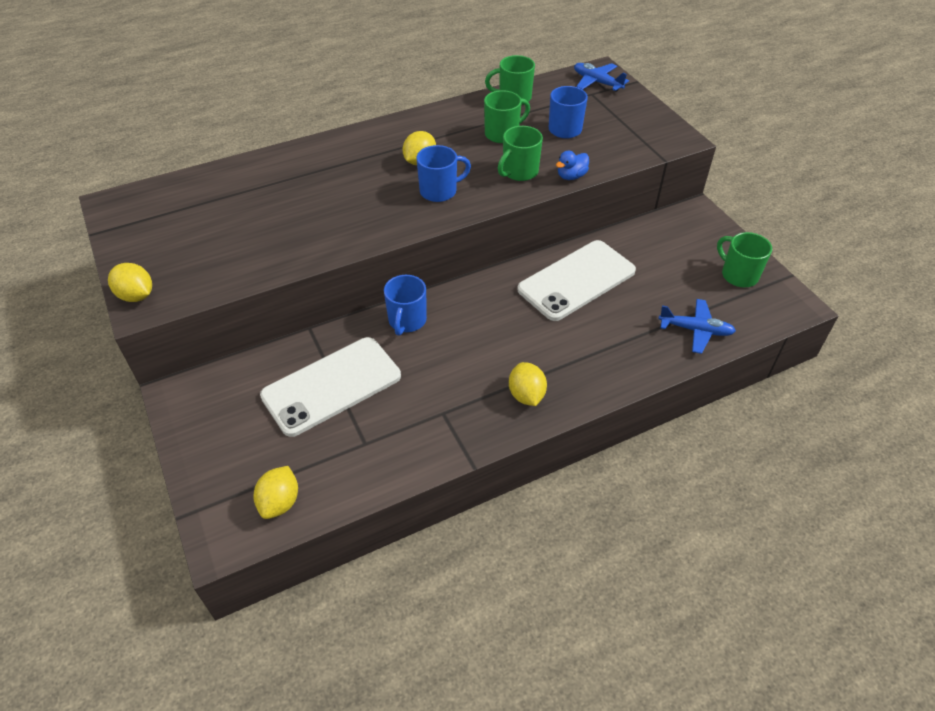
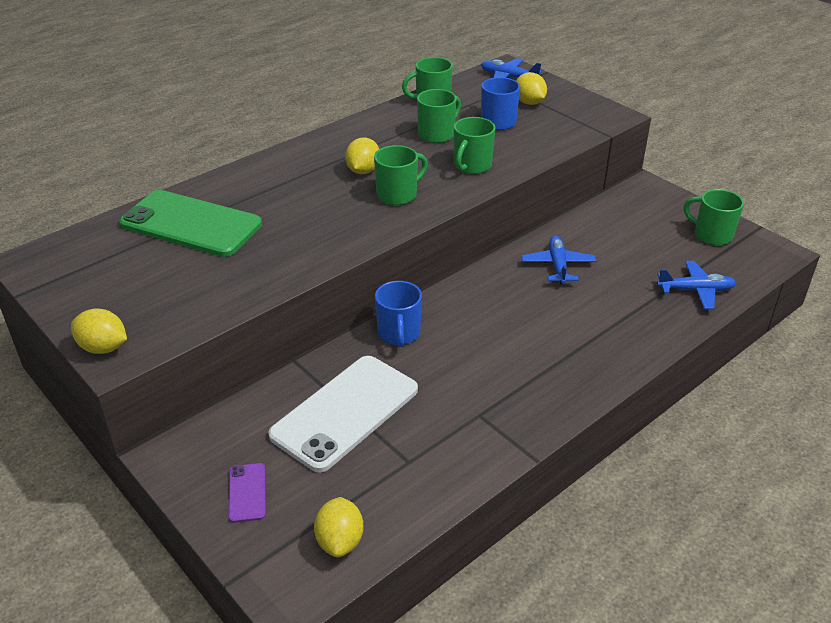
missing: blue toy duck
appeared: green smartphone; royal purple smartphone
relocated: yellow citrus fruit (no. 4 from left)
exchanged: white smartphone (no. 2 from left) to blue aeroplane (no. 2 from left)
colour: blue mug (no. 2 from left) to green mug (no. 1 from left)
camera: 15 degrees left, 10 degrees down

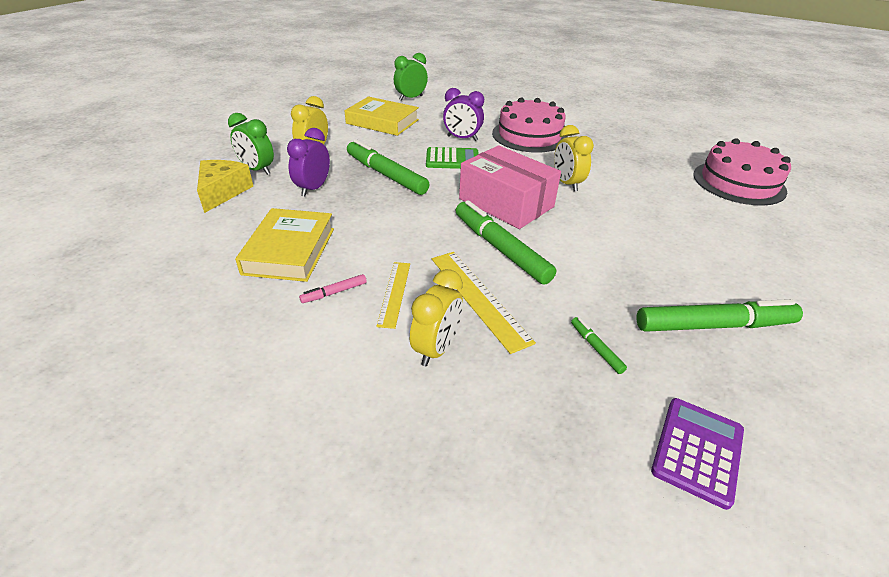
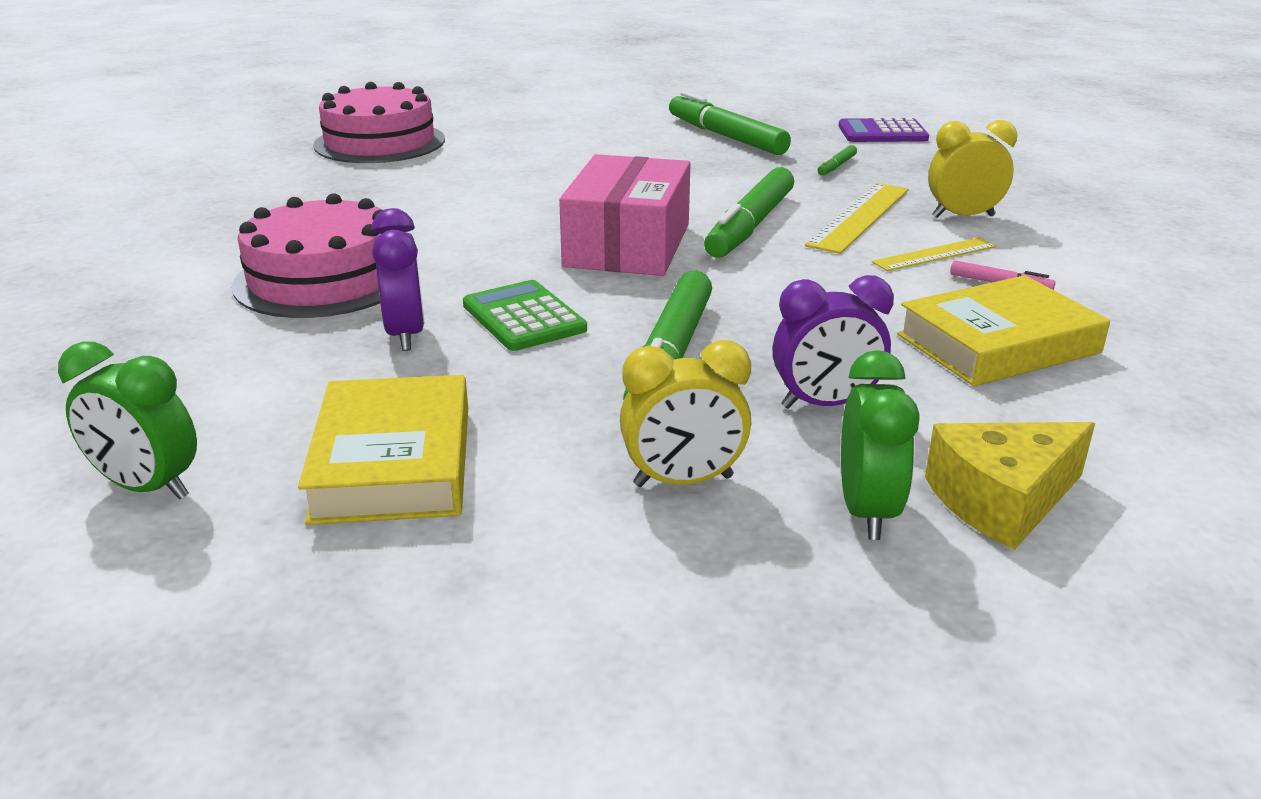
missing: yellow bedside clock (no. 3 from left)
camera: 120 degrees left, 10 degrees down

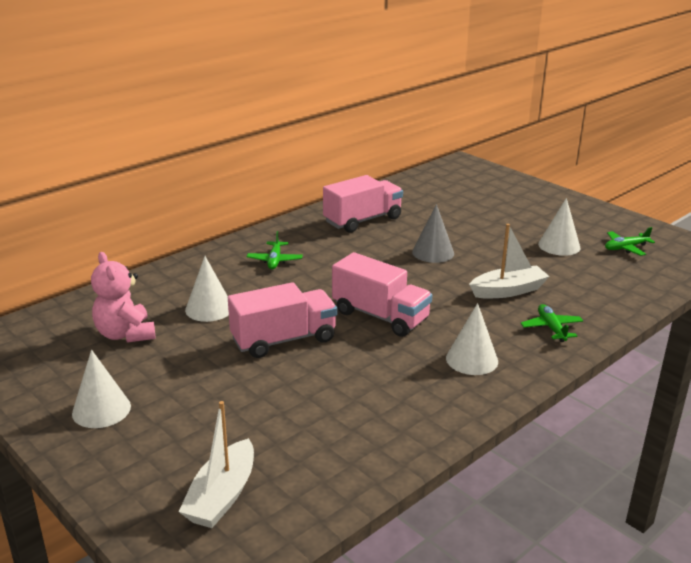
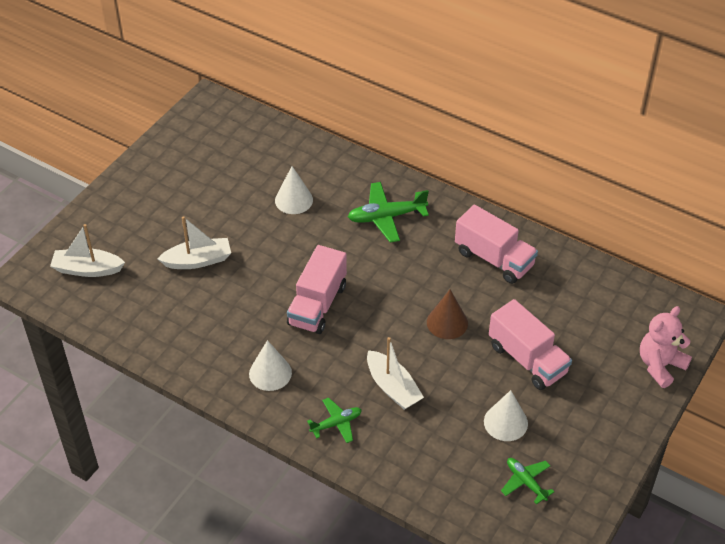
missing: white cone (no. 1 from left)
appeared: white toy boat (no. 2 from left)
relocated: rose-pink truck (no. 1 from left in the first image) to rose-pink truck (no. 3 from left); rose-pink teddy
colour: ash-grey cone to russet cone
size: green aeroplane (no. 1 from left in the first image) x1.64
camera: 75 degrees right, 20 degrees up

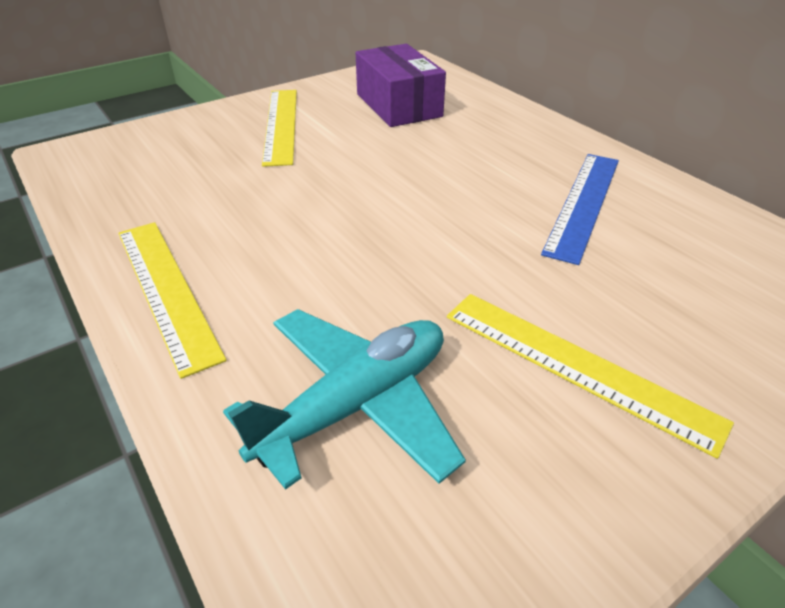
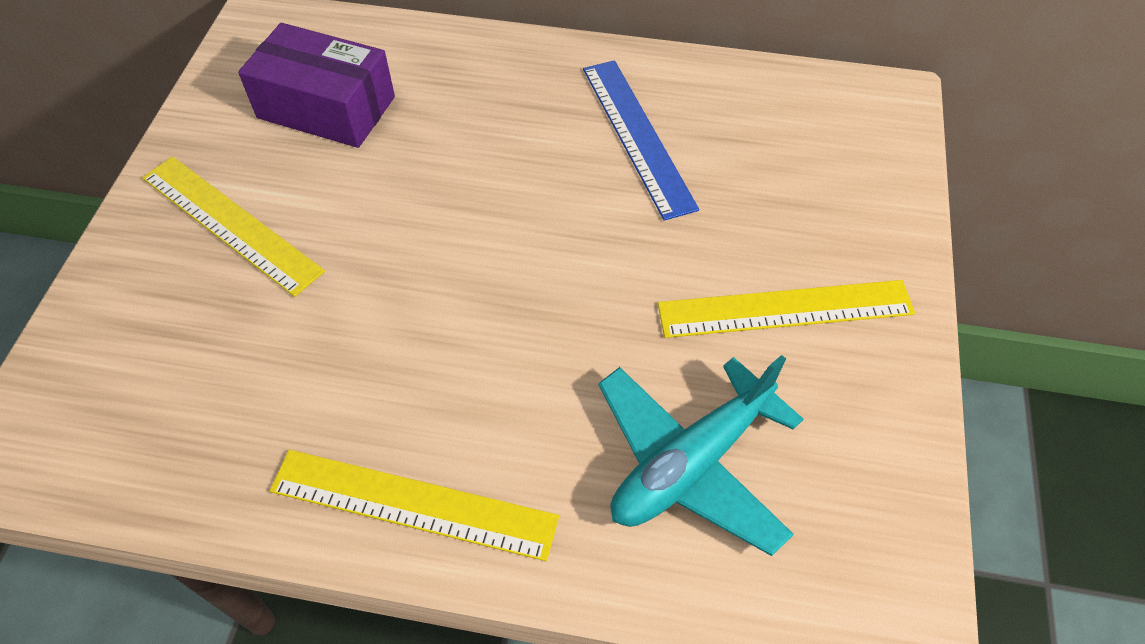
spun: aqua aeroplane 135 degrees counterclockwise
camera: 45 degrees left, 15 degrees up

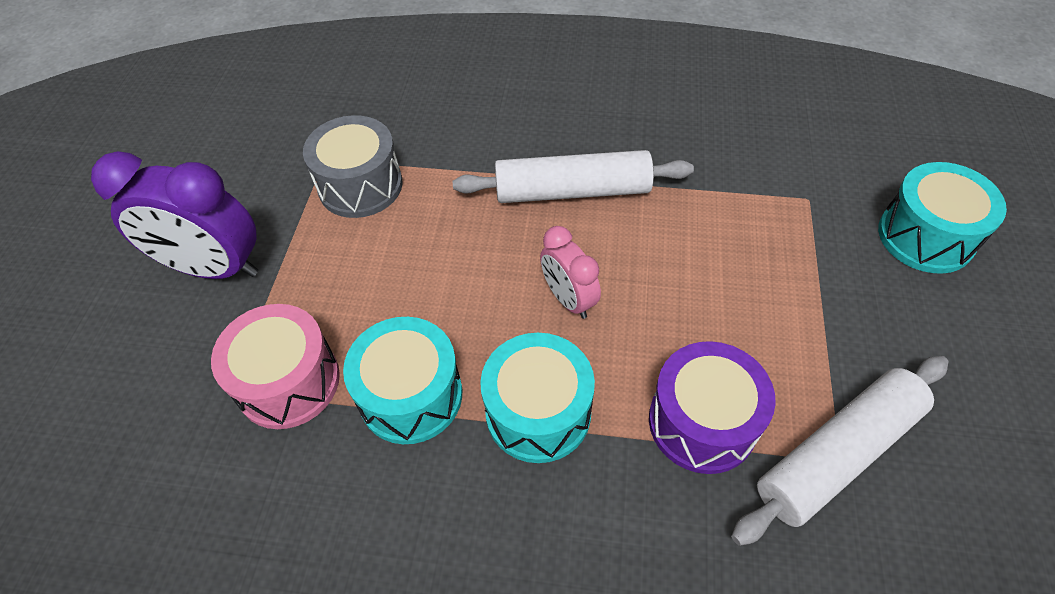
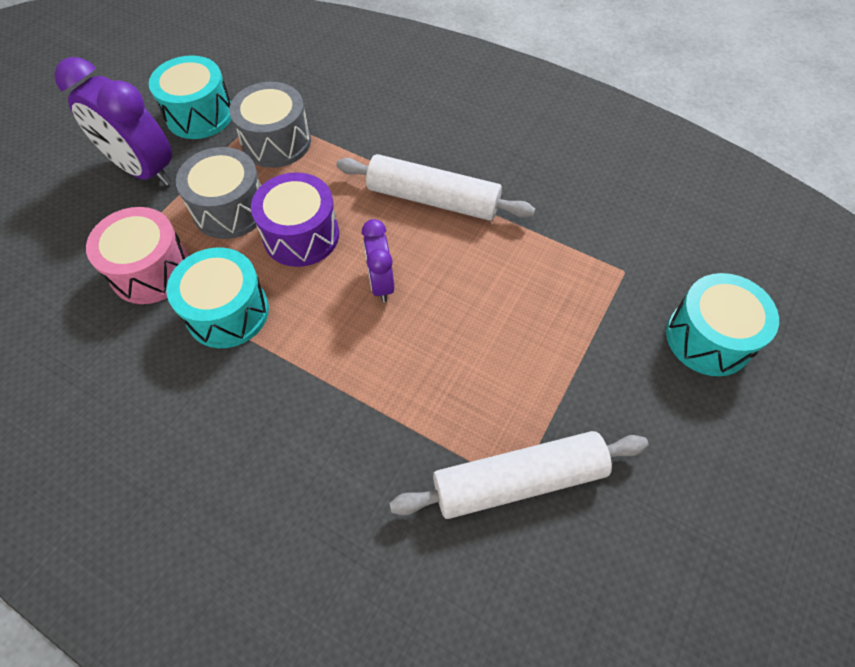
appeared: ash-grey snare drum (no. 1 from left)
relocated: aqua snare drum (no. 2 from left in the first image) to aqua snare drum (no. 1 from left); royal purple snare drum
colour: rose-pink bedside clock to royal purple bedside clock (no. 2 from left)
camera: 20 degrees right, 5 degrees up

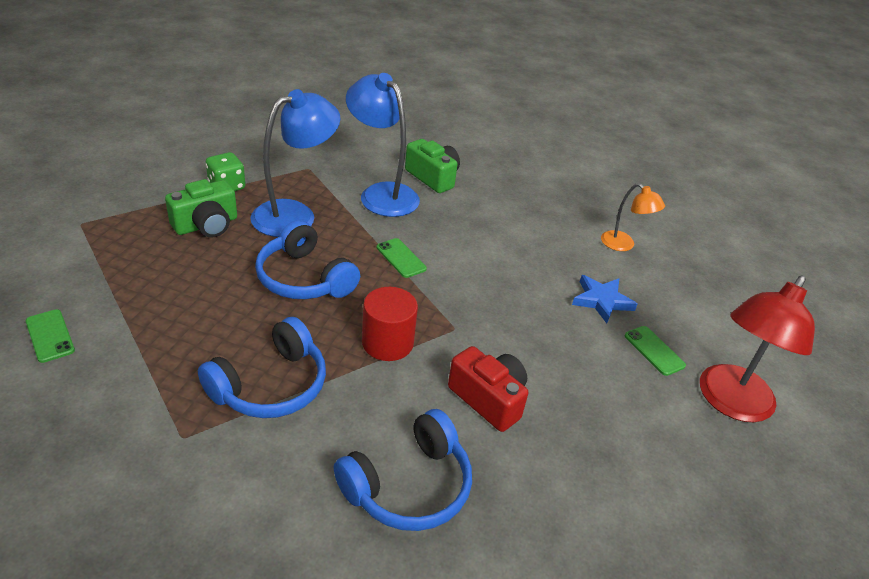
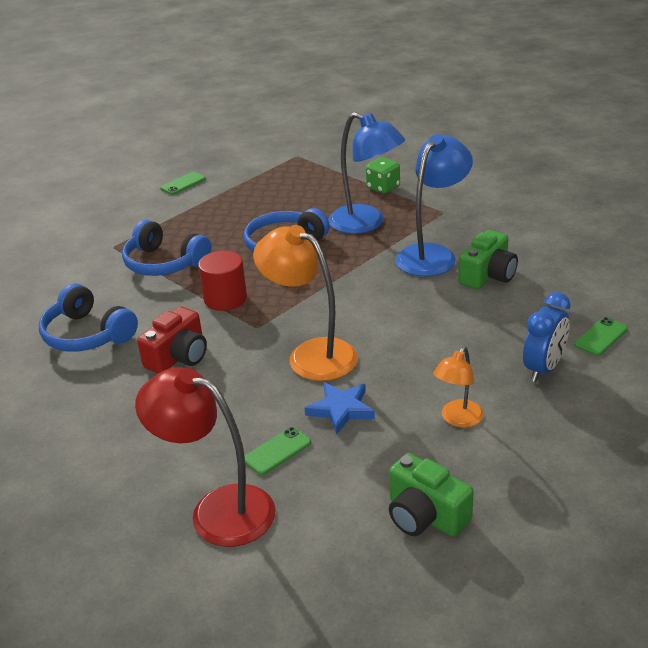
appeared: bright orange lamp (no. 1 from left); blue bedside clock
relocated: green photo camera (no. 1 from left); green smartphone (no. 2 from left in the first image) to green smartphone (no. 3 from left)
camera: 85 degrees right, 5 degrees down

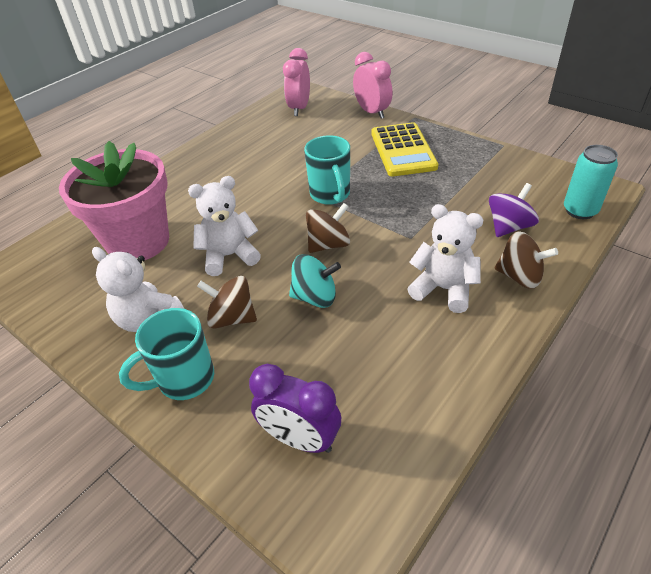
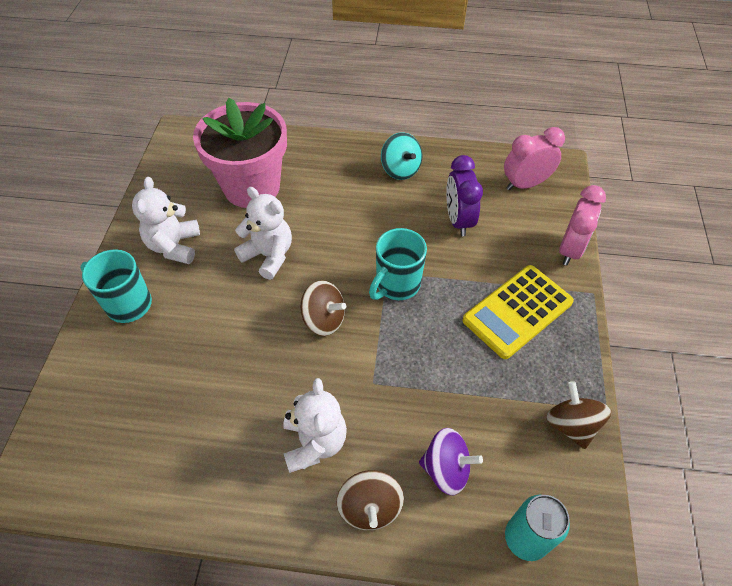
relocated: aqua spinning top; royal purple bedside clock; russet spinning top (no. 1 from left in the first image) to russet spinning top (no. 3 from left)
camera: 55 degrees right, 10 degrees up

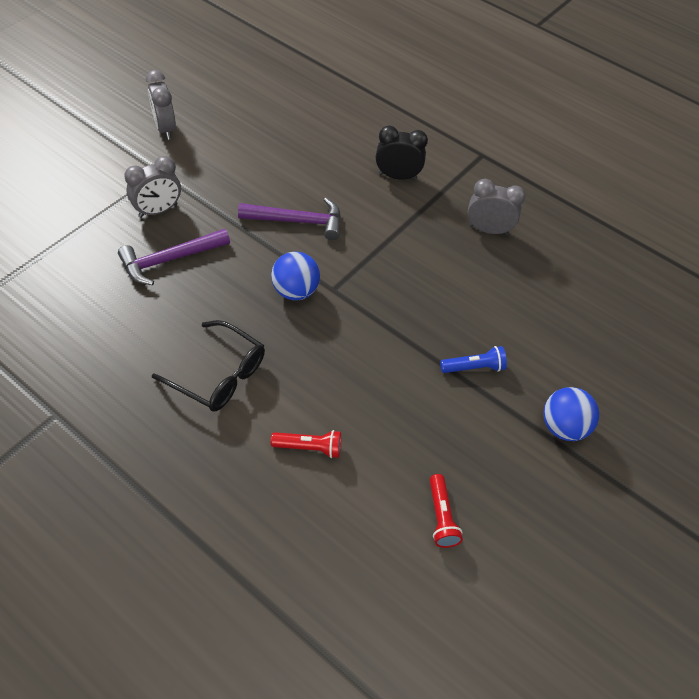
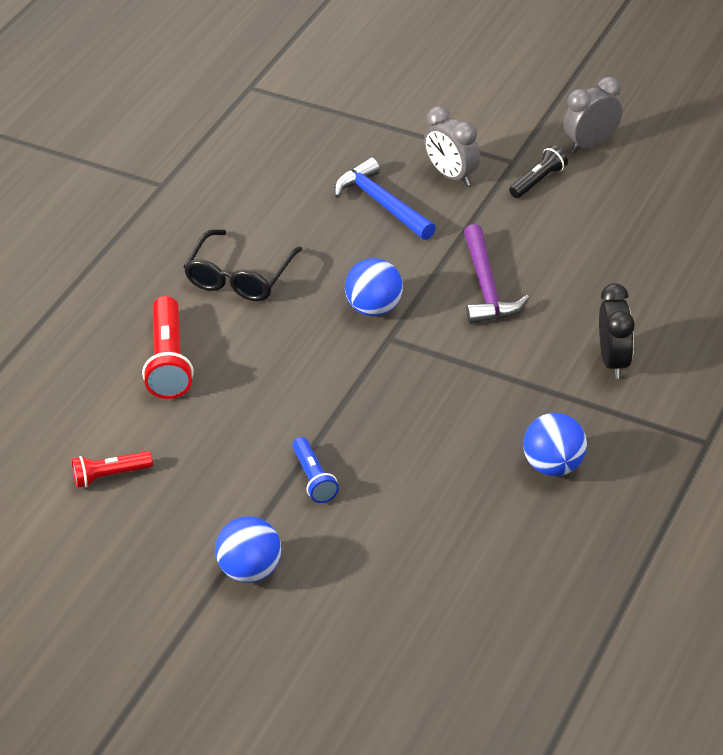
appeared: jet-black pocket torch
exchanged: ash-grey bedside clock (no. 3 from left) to blue ball (no. 3 from left)
colour: royal purple claw hammer (no. 1 from left) to blue claw hammer
size: red pocket torch (no. 1 from left in the first image) x1.66
camera: 85 degrees right, 10 degrees down

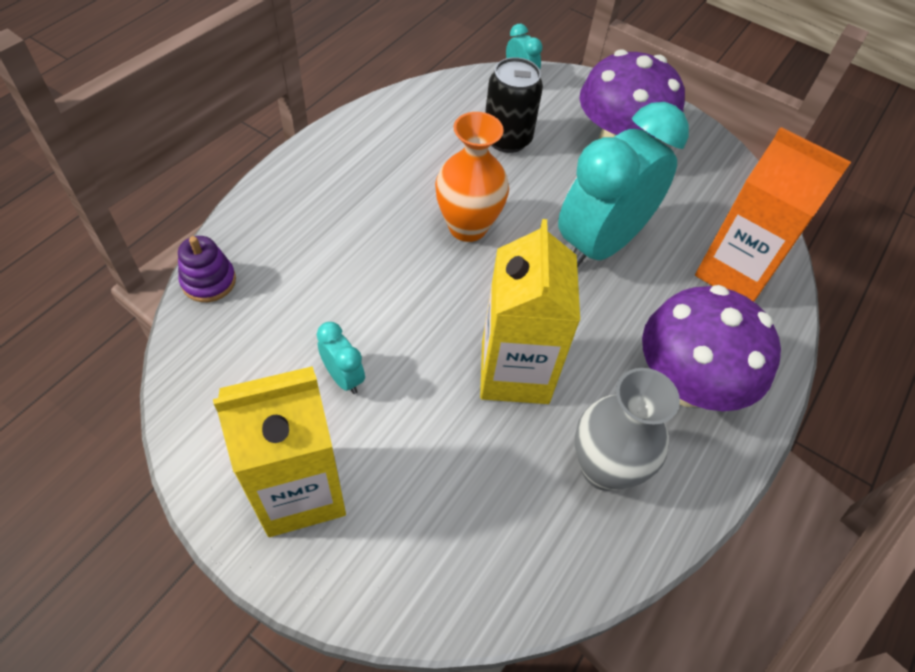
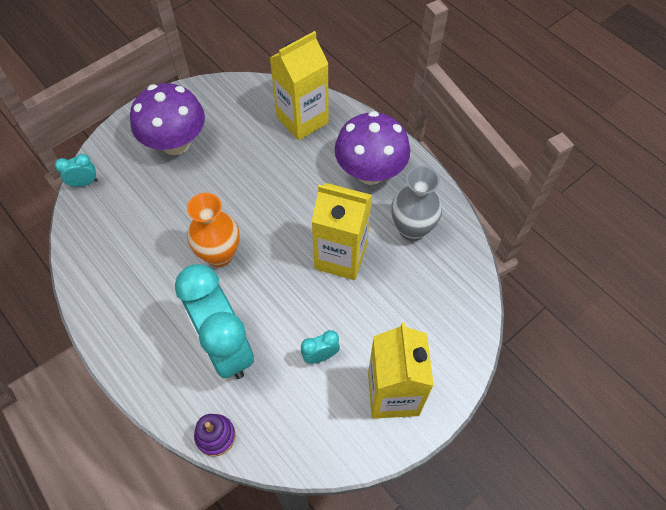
missing: jet-black soda can
relocated: aqua bedside clock (no. 3 from left in the first image) to aqua bedside clock (no. 2 from left)
colour: bright orange juice carton to yellow juice carton (no. 1 from left)
camera: 70 degrees left, 5 degrees up

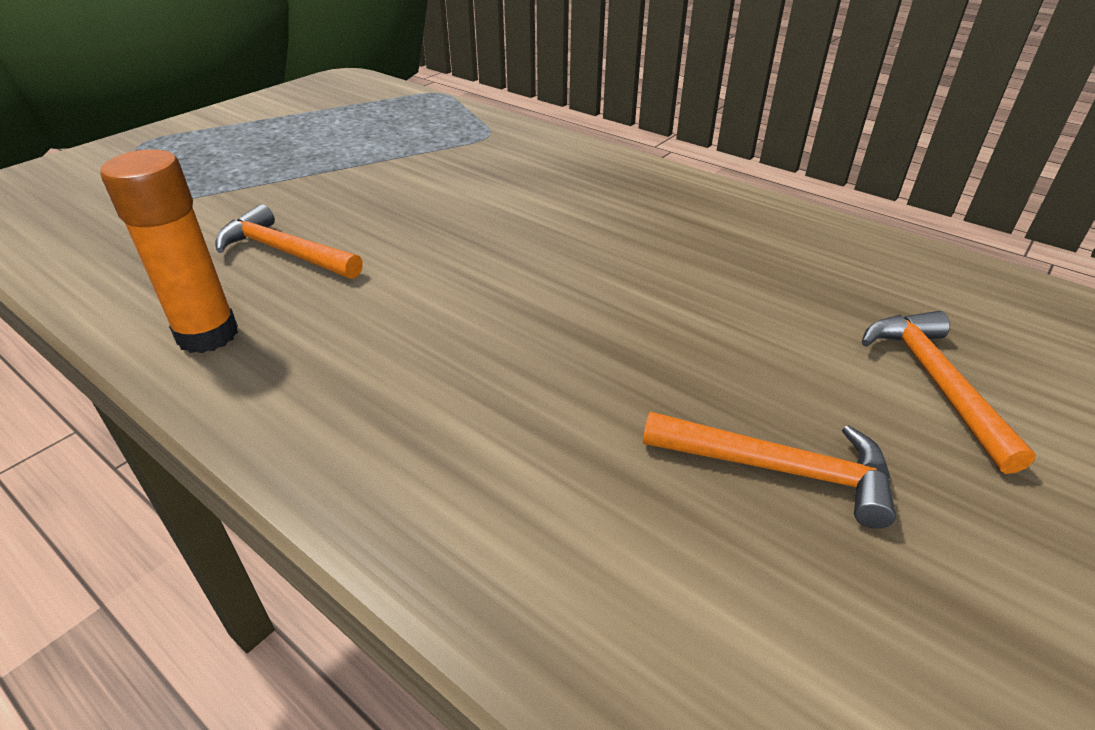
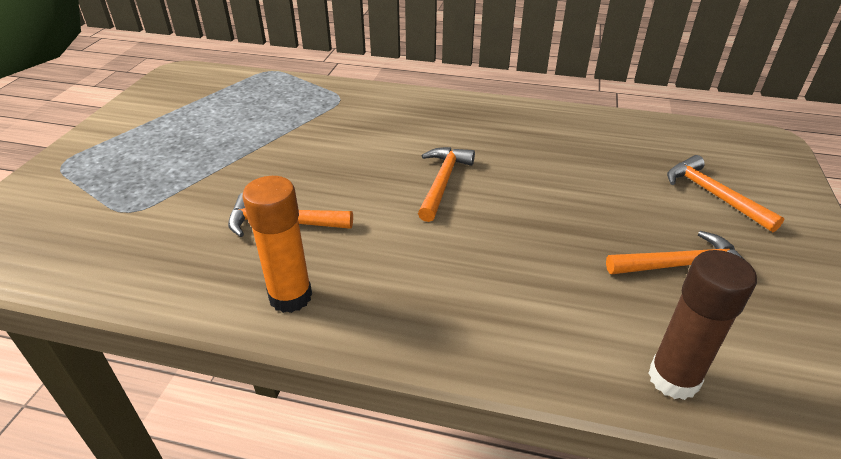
appeared: bright orange claw hammer (no. 2 from left); russet glue
camera: 25 degrees left, 0 degrees up

